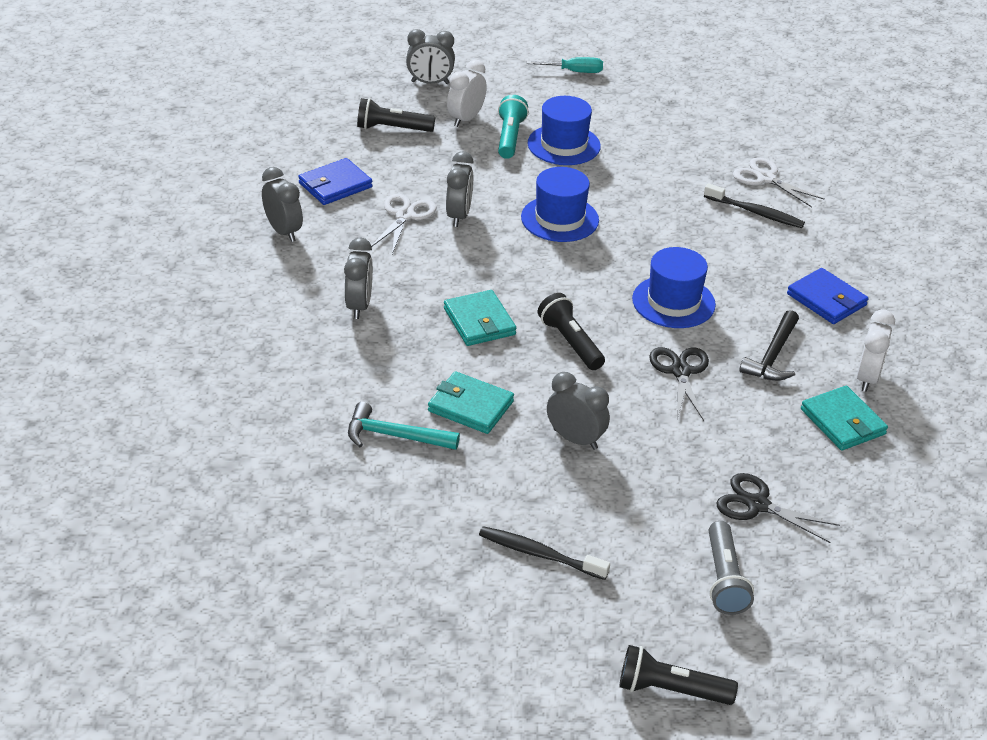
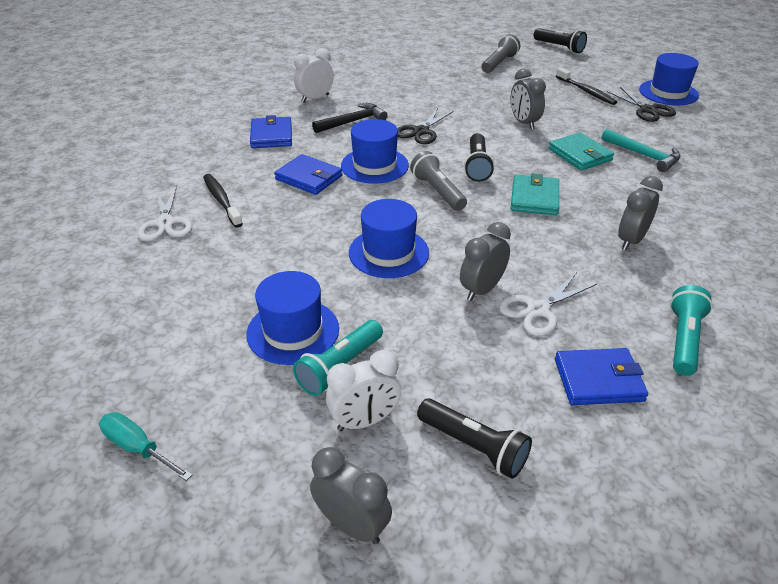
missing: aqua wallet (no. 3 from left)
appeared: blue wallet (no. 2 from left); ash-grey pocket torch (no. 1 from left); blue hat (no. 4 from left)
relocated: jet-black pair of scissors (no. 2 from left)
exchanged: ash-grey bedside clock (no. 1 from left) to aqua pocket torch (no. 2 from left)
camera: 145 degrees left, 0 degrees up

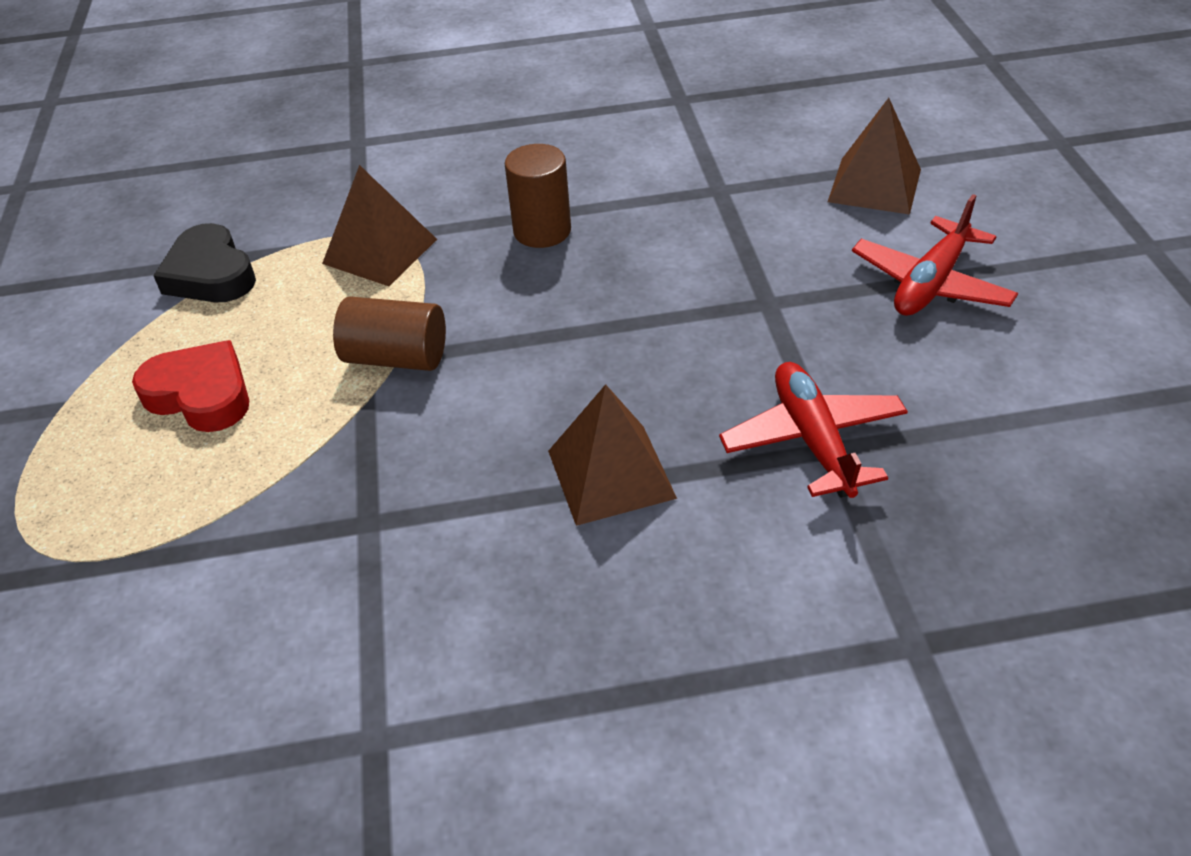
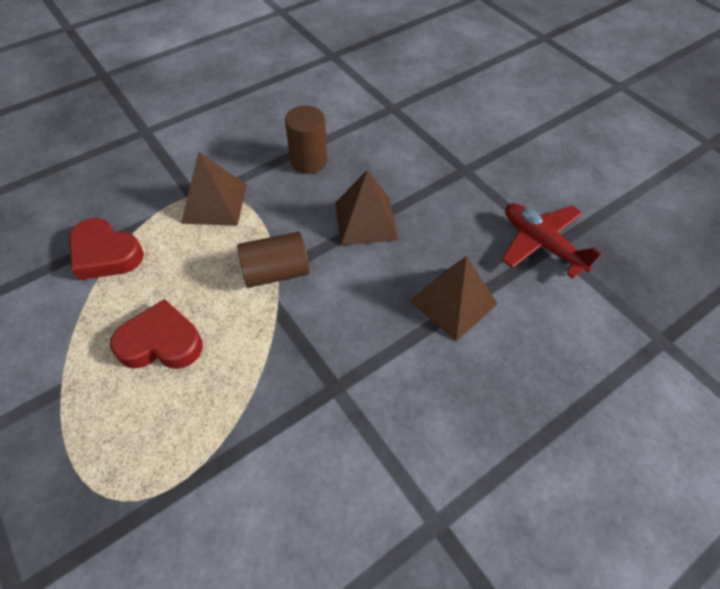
missing: red aeroplane (no. 2 from left)
relocated: russet solid pyramid (no. 3 from left in the first image) to russet solid pyramid (no. 2 from left)
colour: jet-black heart to red heart (no. 1 from left)
camera: 30 degrees left, 10 degrees up

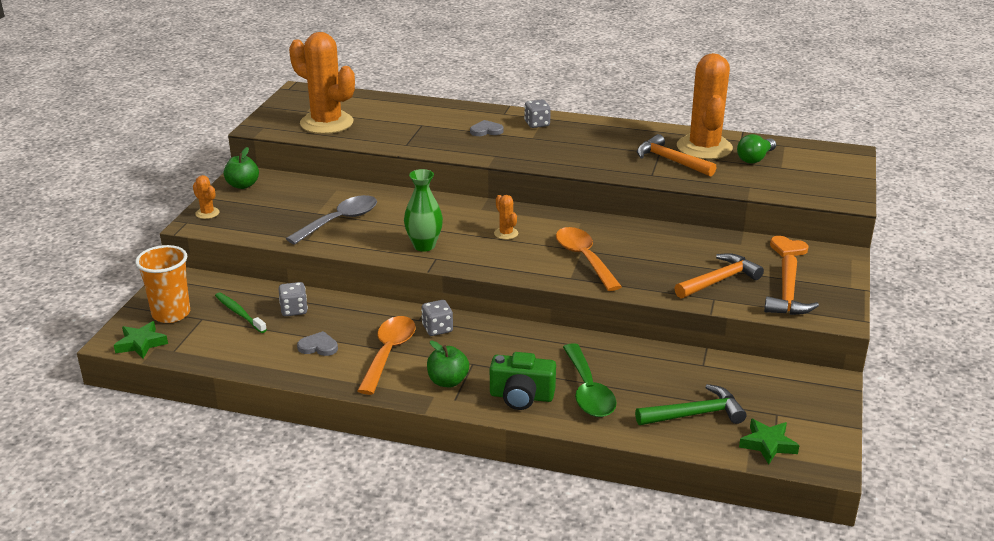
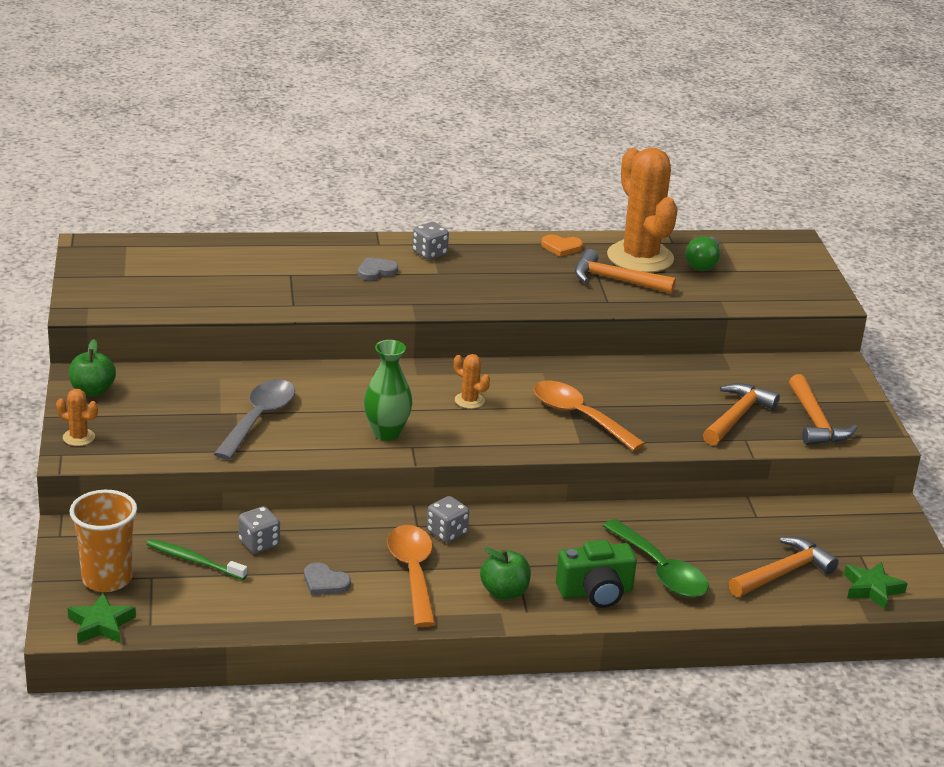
missing: bright orange prickly plant (no. 2 from left)
relocated: bright orange heart
colour: green claw hammer to bright orange claw hammer (no. 3 from left)
spun: ash-grey heart (no. 1 from left) 135 degrees counterclockwise
camera: 25 degrees left, 0 degrees up

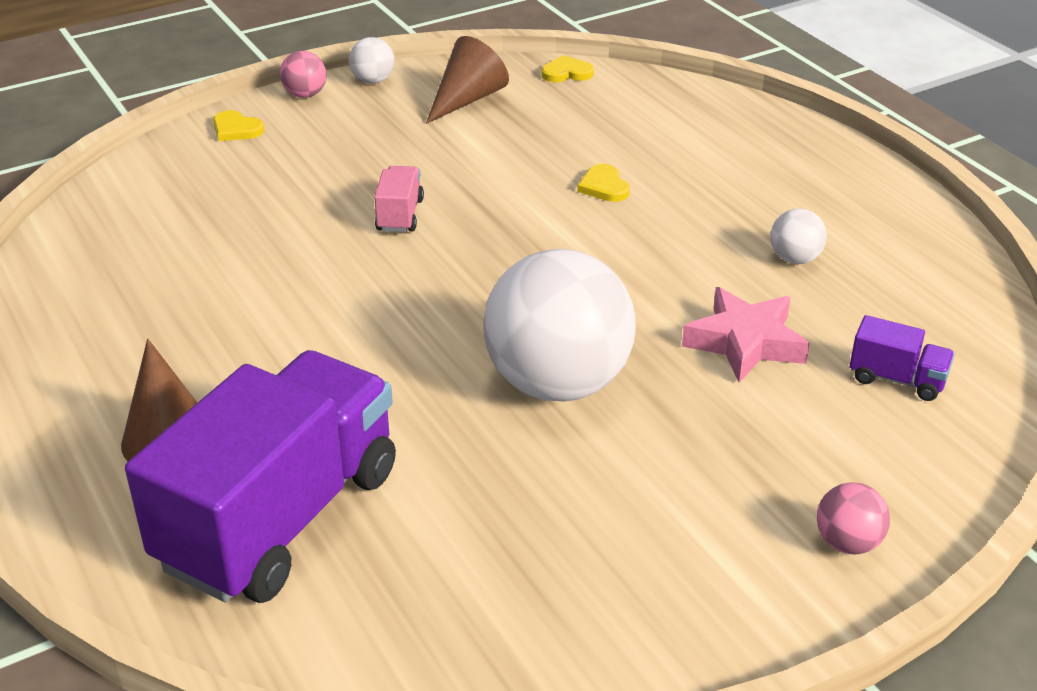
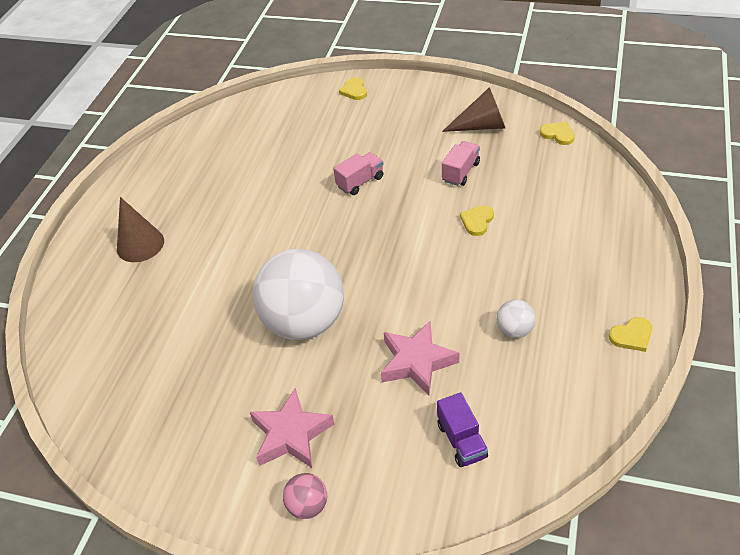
missing: royal purple truck (no. 1 from left); rose-pink ball (no. 1 from left); white ball (no. 1 from left)
appeared: rose-pink star (no. 1 from left); rose-pink truck (no. 2 from left); yellow heart (no. 4 from left)
camera: 50 degrees right, 10 degrees up

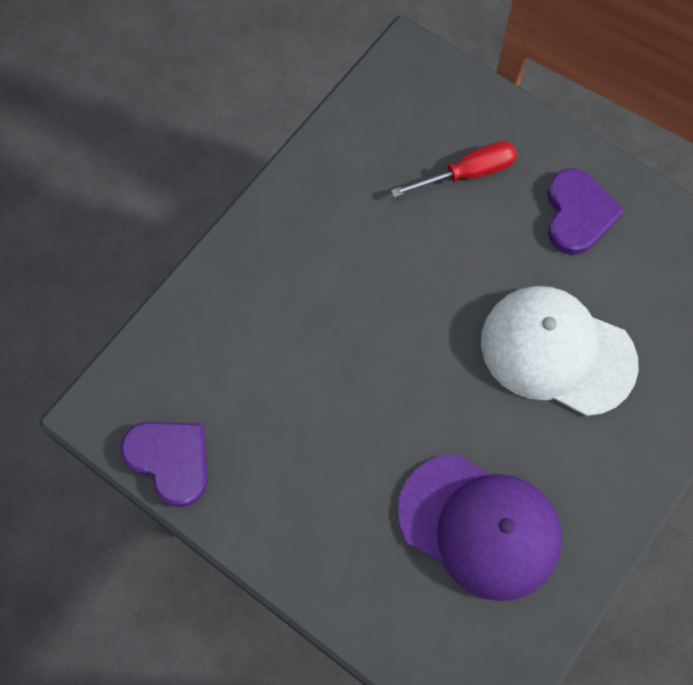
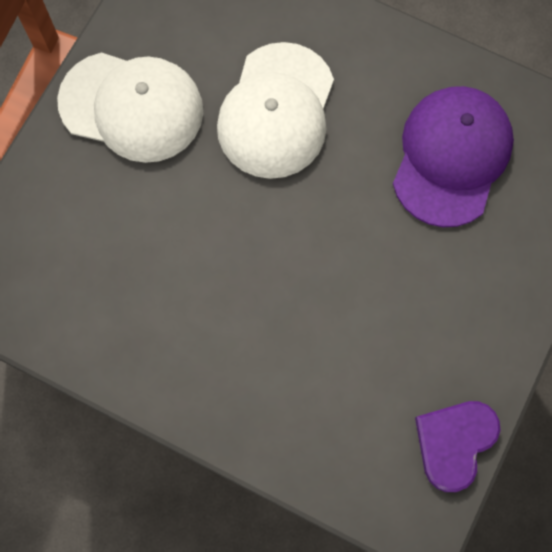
missing: red flat screwdriver
exchanged: royal purple heart (no. 2 from left) to white cap (no. 1 from left)
camera: 100 degrees left, 5 degrees up

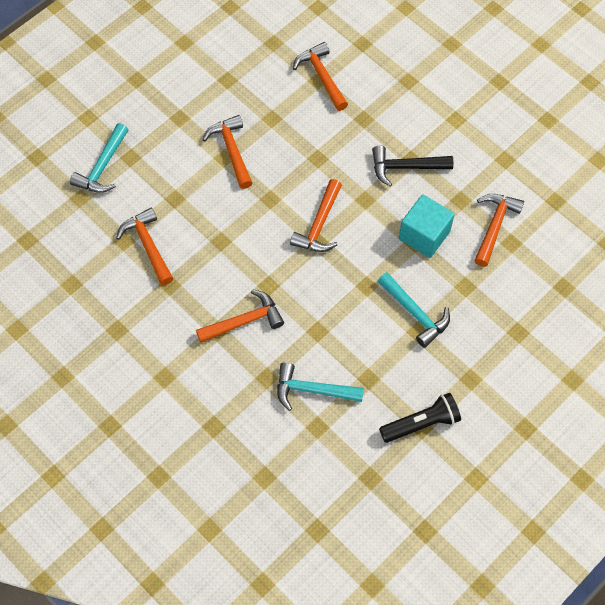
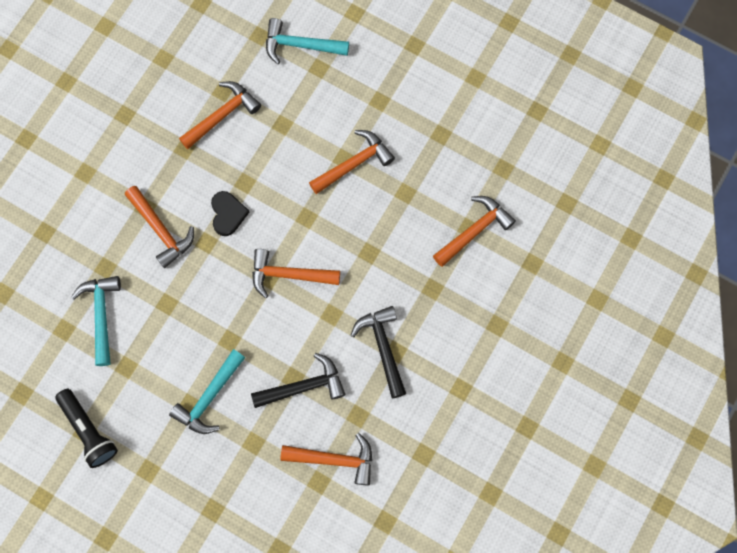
appeared: jet-black heart
exchanged: aqua block to jet-black claw hammer (no. 1 from left)
camera: 75 degrees right, 10 degrees up

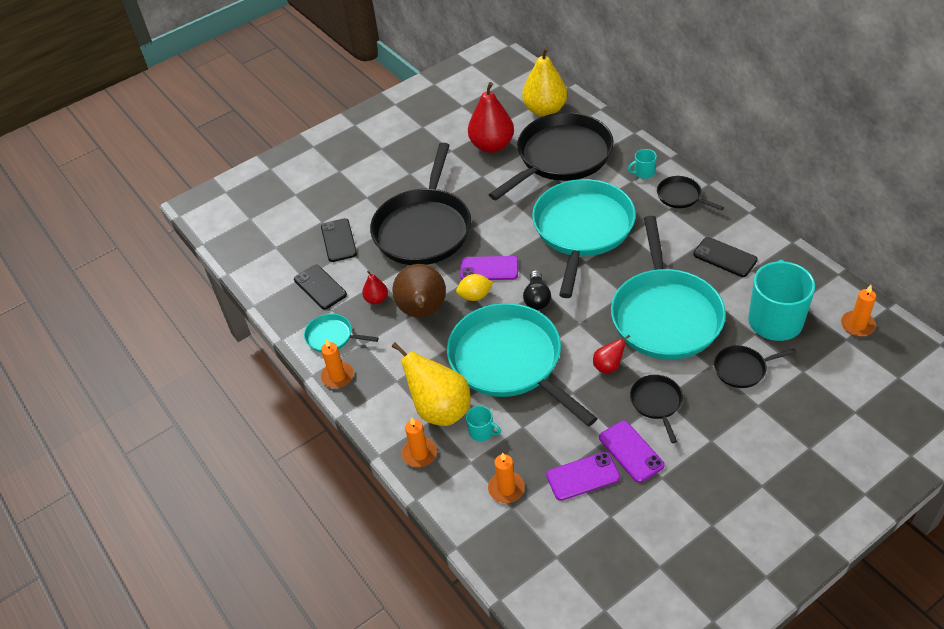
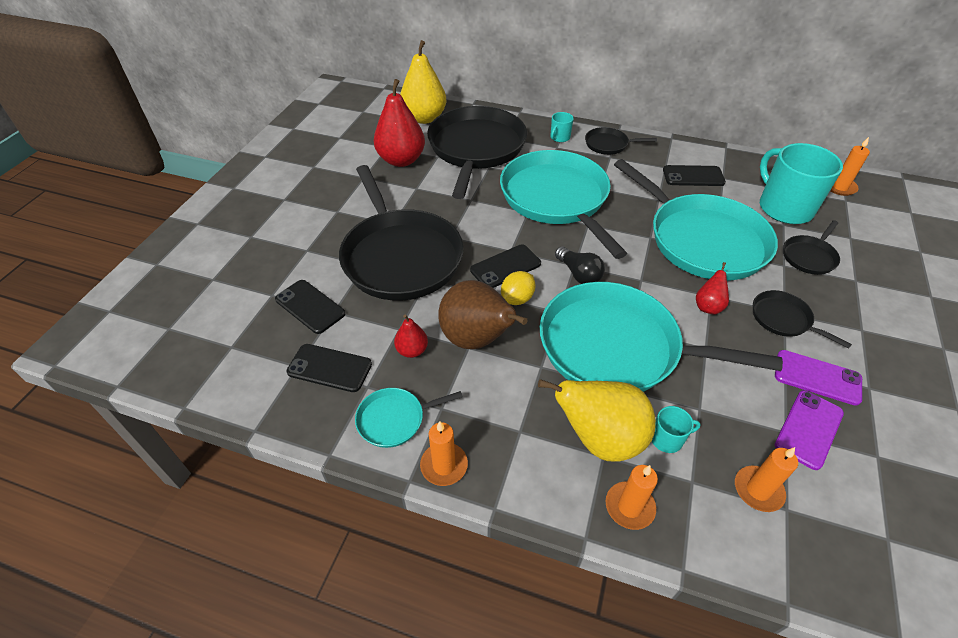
colour: royal purple smartphone (no. 1 from left) to jet-black smartphone (no. 3 from left)
camera: 40 degrees left, 0 degrees up

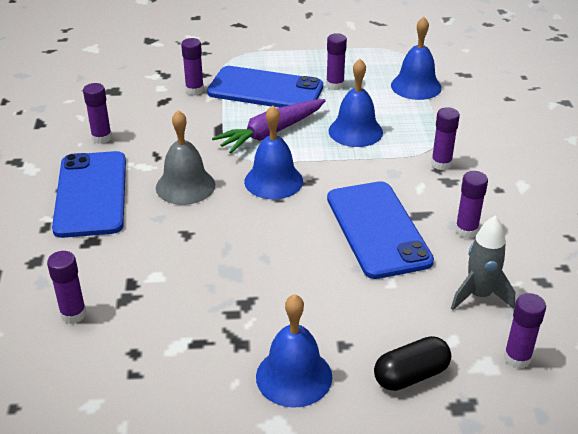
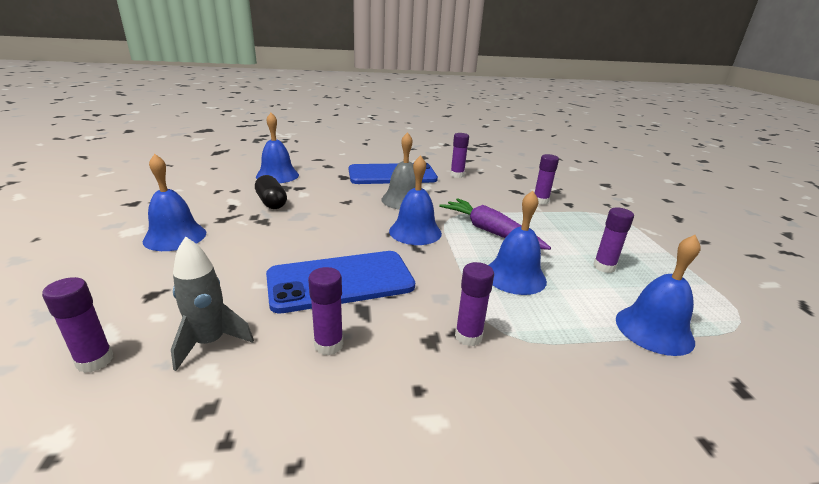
missing: blue smartphone (no. 2 from left)
relocated: jet-black capsule
exchanged: royal purple glue (no. 1 from left) to blue school bell (no. 2 from left)
camera: 85 degrees right, 10 degrees down

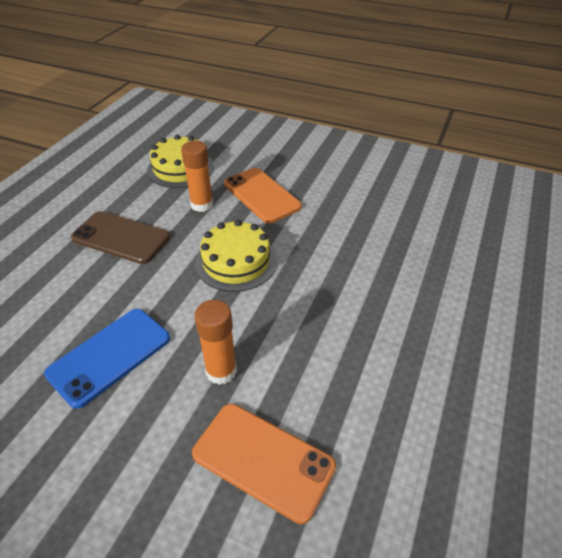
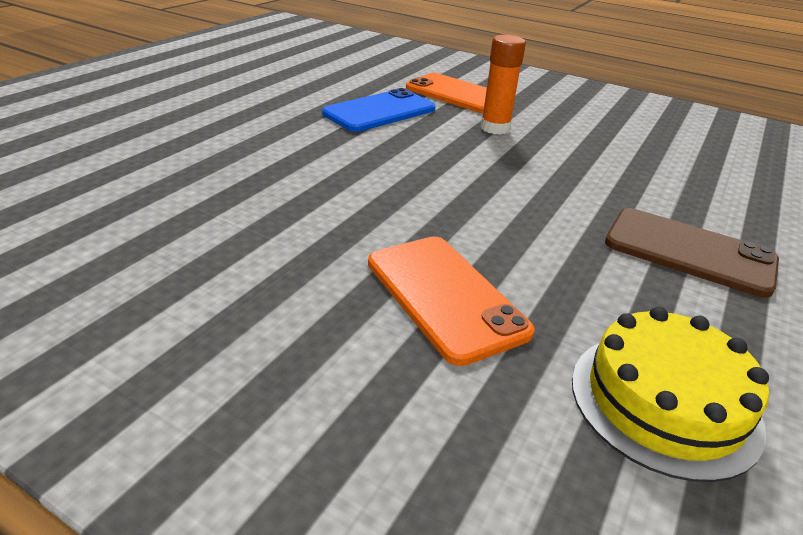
missing: bright orange glue (no. 1 from left); yellow gateau (no. 2 from left)
relocated: blue smartphone
camera: 175 degrees left, 10 degrees down

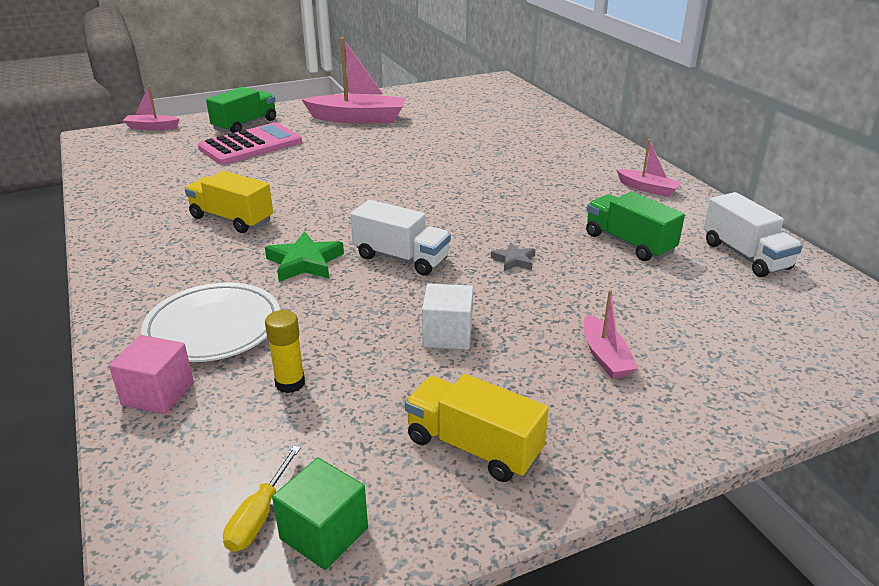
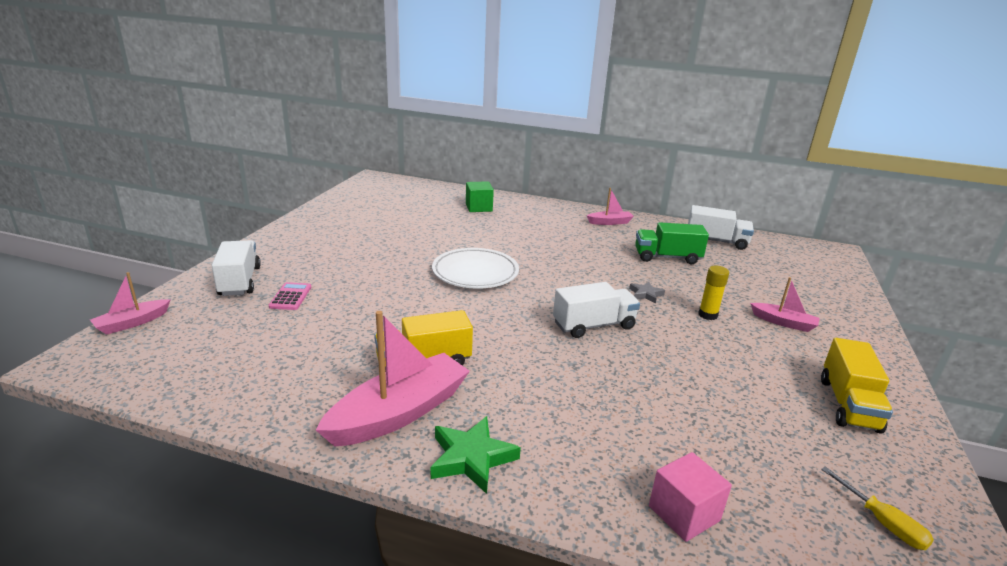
missing: white block
relocated: rose-pink toy boat (no. 2 from left); green star; white flat dish; green block; yellow glue
colour: green truck (no. 1 from left) to white truck (no. 1 from left)
spun: yellow truck (no. 2 from left) 60 degrees counterclockwise
size: rose-pink adding machine x0.48
camera: 50 degrees left, 5 degrees down

